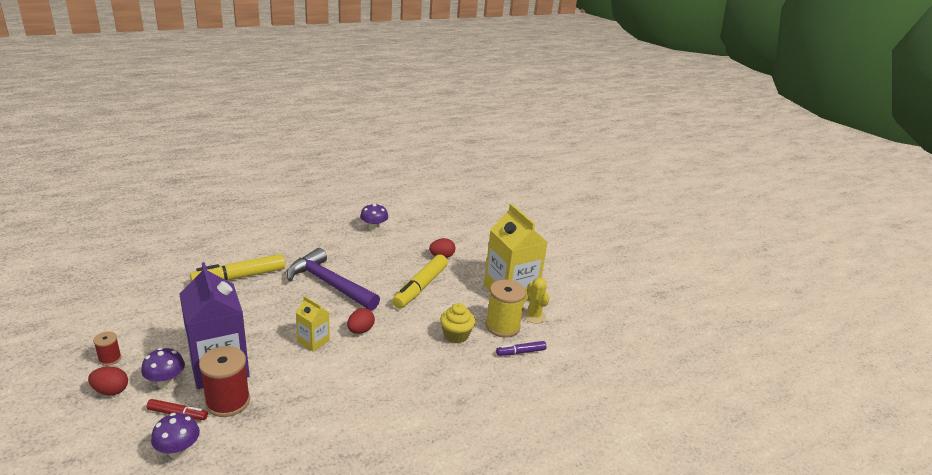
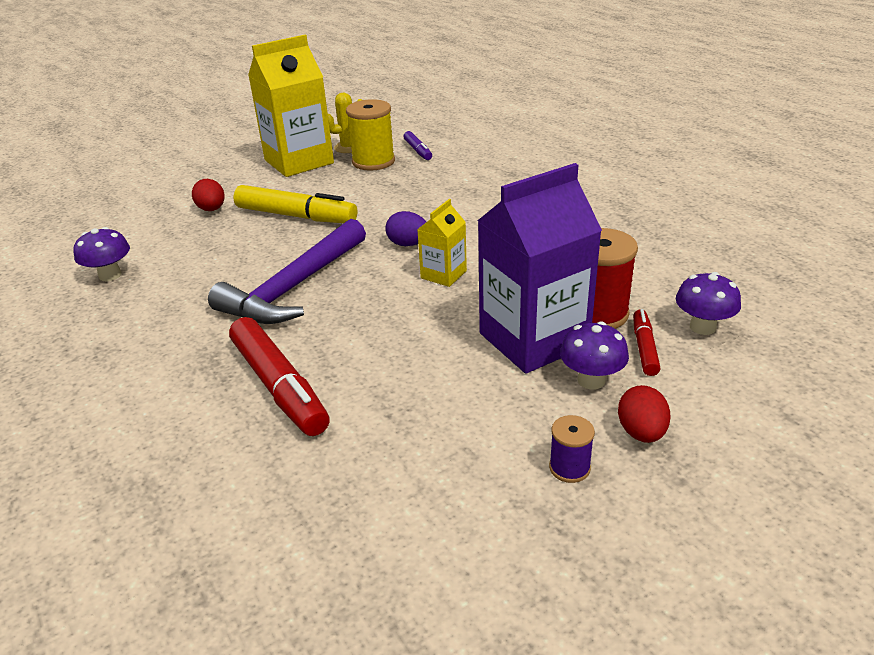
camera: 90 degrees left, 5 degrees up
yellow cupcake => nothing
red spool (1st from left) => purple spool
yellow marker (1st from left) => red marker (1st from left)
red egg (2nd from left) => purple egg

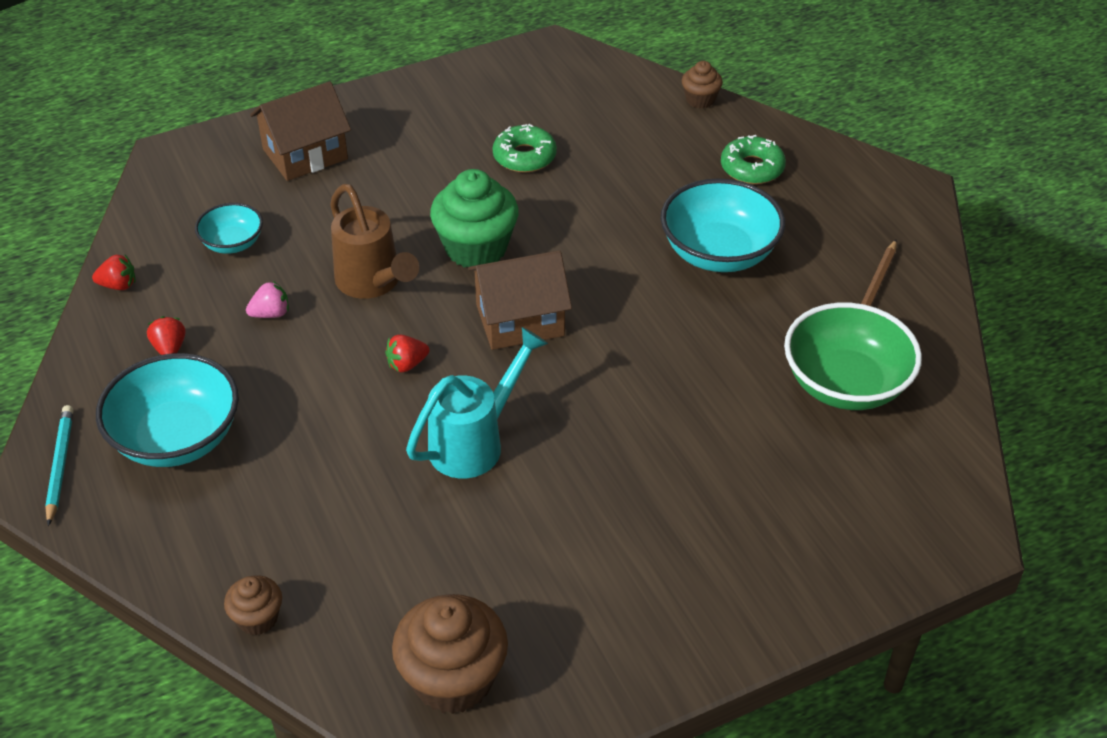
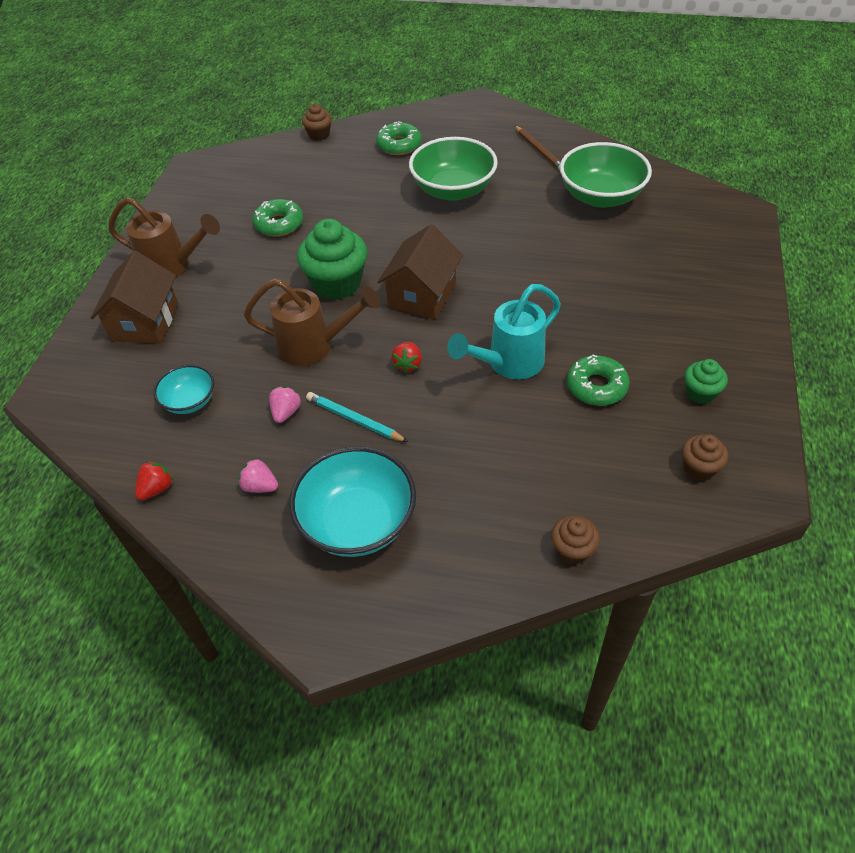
camera: 50 degrees left, 5 degrees up
nothing => brown watering can (1st from left)
nothing => green donut (3rd from left)
nothing => green cupcake (2nd from left)
turquoise pencil, move
red strawberry (2nd from left) => pink strawberry (1st from left)
turquoise bowl (3rd from left) => green bowl (1st from left)
turquoise watering can, 120 degrees counterclockwise
brown cupcake (2nd from left in the first image) => brown cupcake (3rd from left), x0.52

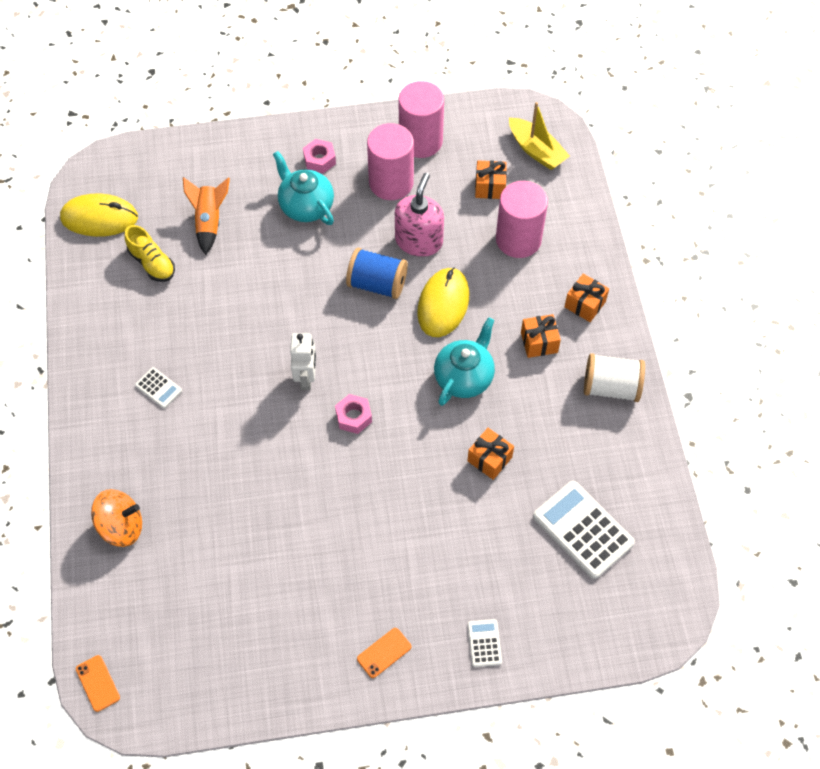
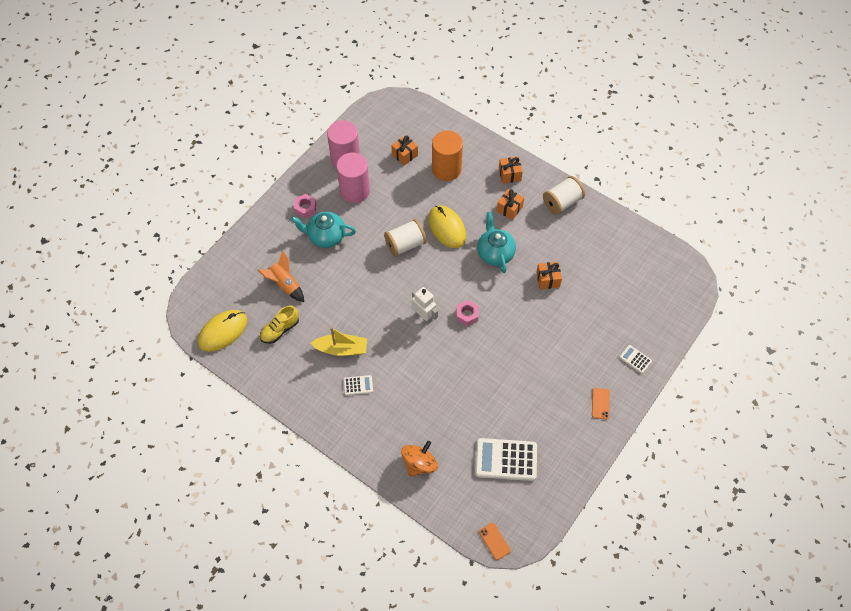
camera: 45 degrees left, 0 degrees up
pink soap dispenser => nothing
yellow boat, move
white calculator (3rd from left in the first image) => white calculator (2nd from left), move
blue spool => white spool (1st from left)
pink cylinder (3rd from left) => orange cylinder
orange phone (1st from left), 45 degrees clockwise
yellow shoe, 135 degrees clockwise

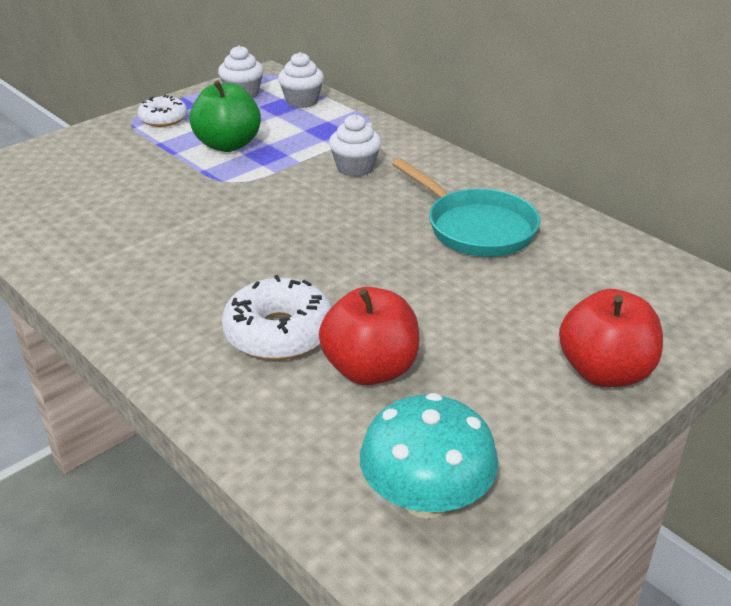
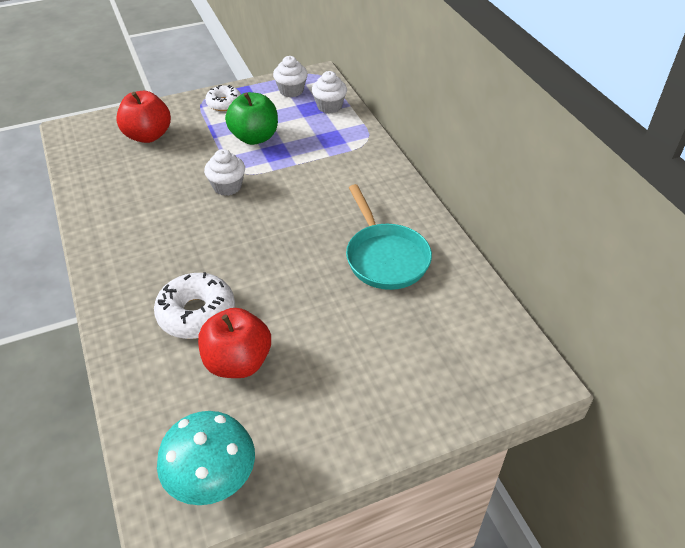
camera: 20 degrees right, 10 degrees up
white cupcake (3rd from left in the first image) => white cupcake (1st from left), move
red apple (2nd from left in the first image) => red apple (1st from left), move

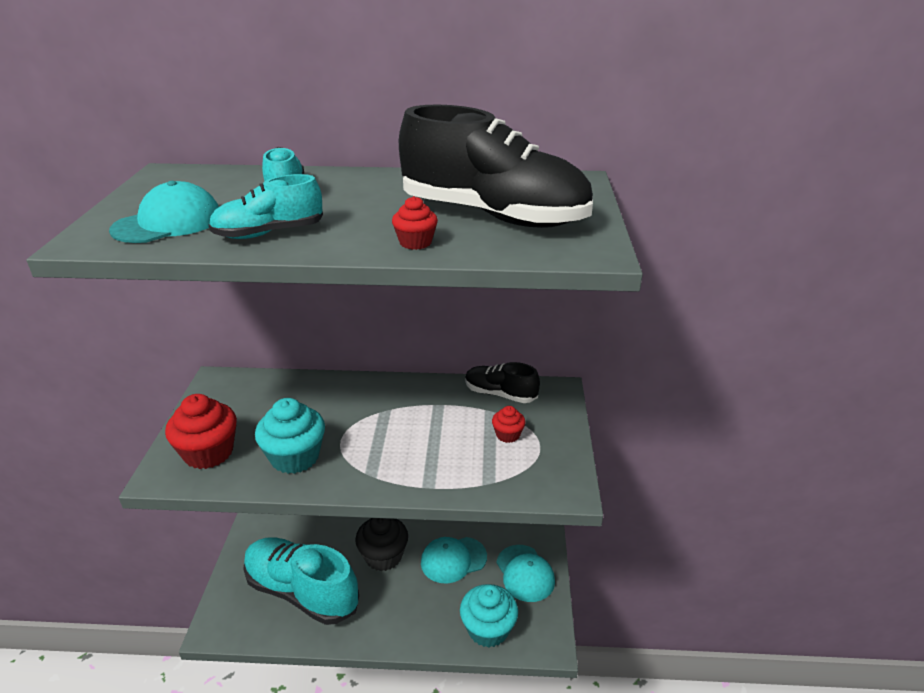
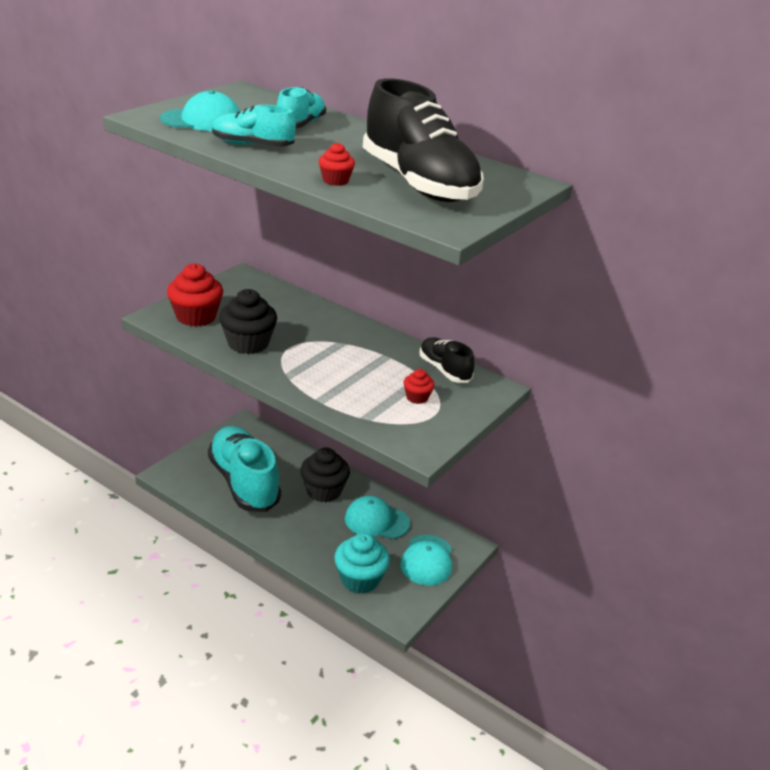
camera: 30 degrees right, 0 degrees up
turquoise cupcake (1st from left) => black cupcake (1st from left)

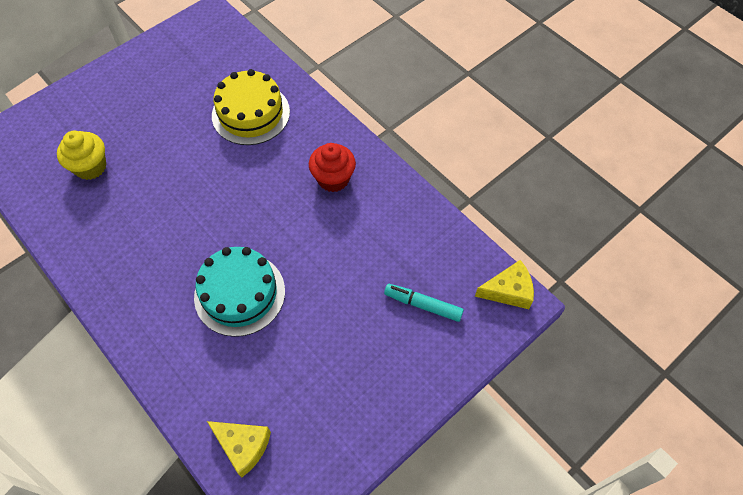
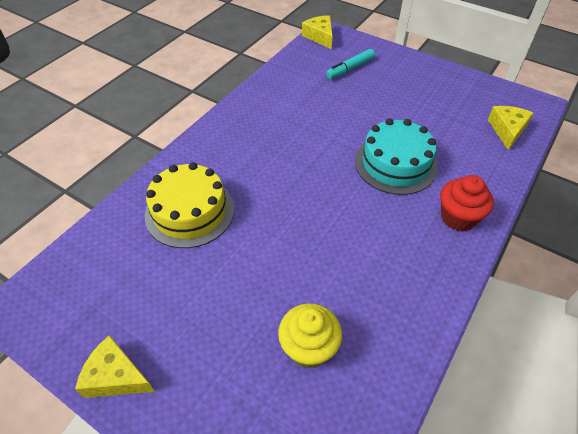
camera: 105 degrees left, 10 degrees down
nothing => yellow cheese (1st from left)
red cupcake, move
turquoise marker, 45 degrees clockwise

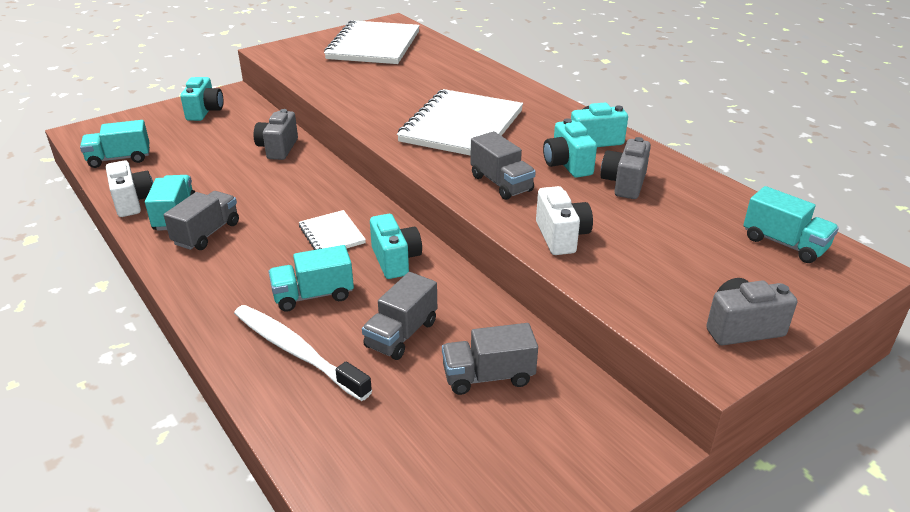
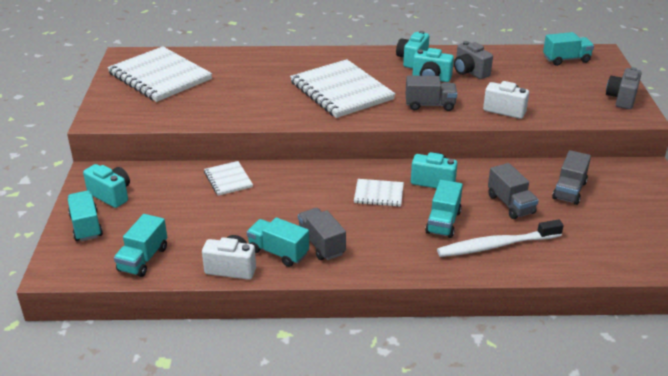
camera: 55 degrees left, 0 degrees up
nothing => turquoise truck (1st from left)
grey camera (1st from left) => white notebook (2nd from left)

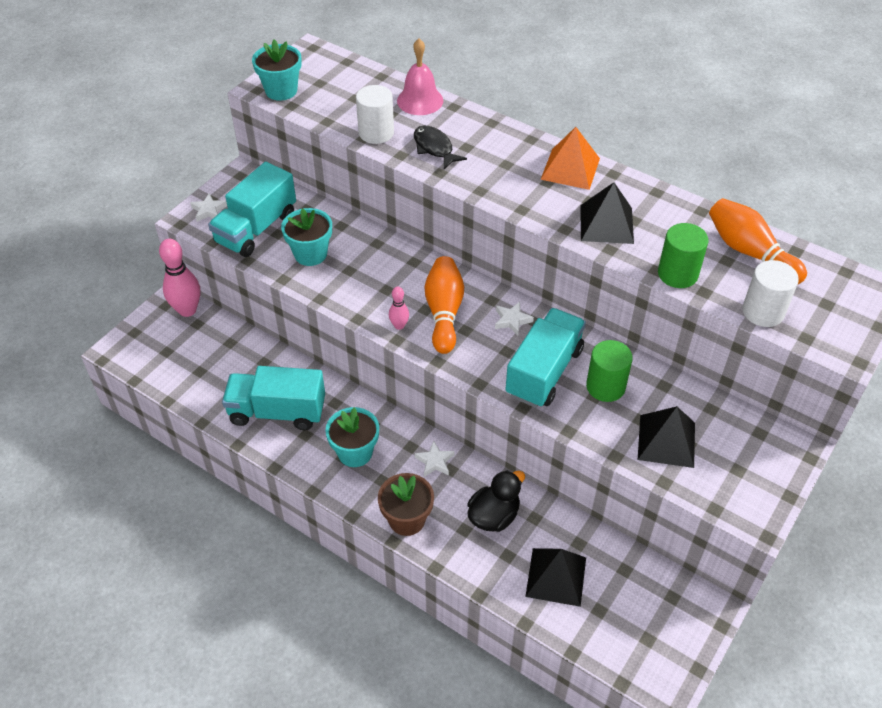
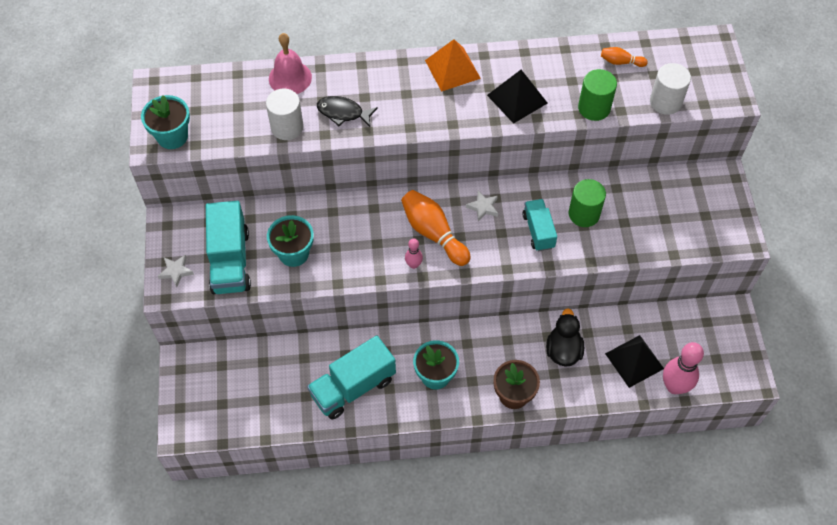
camera: 40 degrees left, 10 degrees up
white star (2nd from left) => nothing
black pyramid (3rd from left) => nothing
pink bowling pin (1st from left in the first image) => pink bowling pin (2nd from left), move
turquoise truck (3rd from left), x0.61
orange bowling pin (2nd from left), x0.51

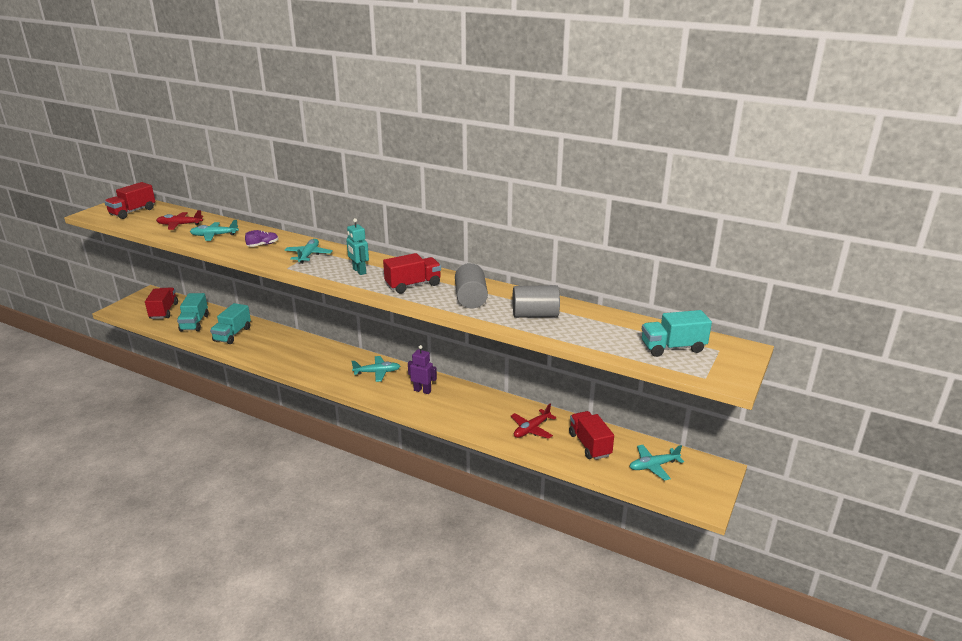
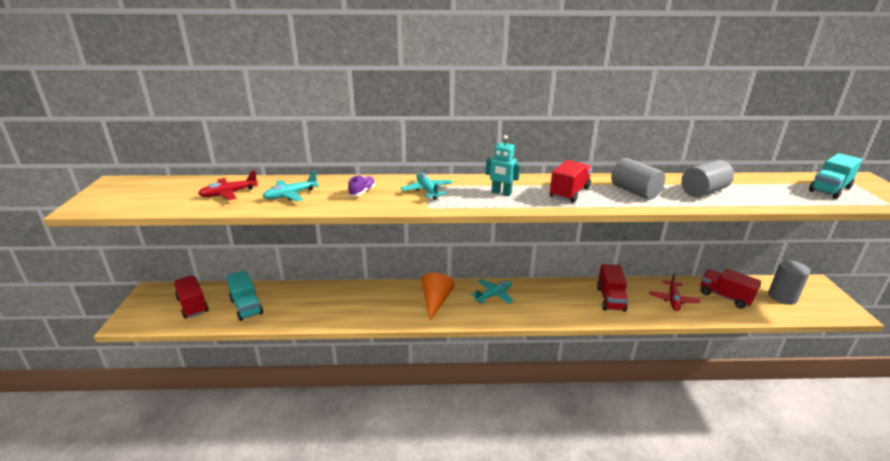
camera: 30 degrees left, 0 degrees up
turquoise truck (2nd from left) => nothing
purple robot => nothing
nothing => orange cone
red truck (1st from left in the first image) => red truck (3rd from left), move
turquoise plane (4th from left) => grey cylinder (3rd from left)

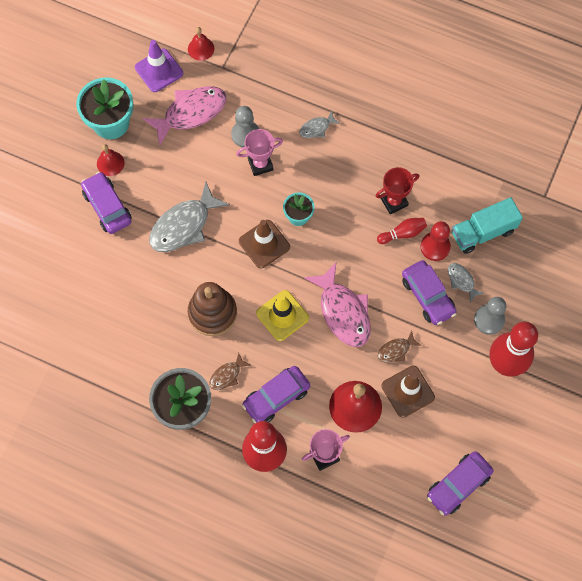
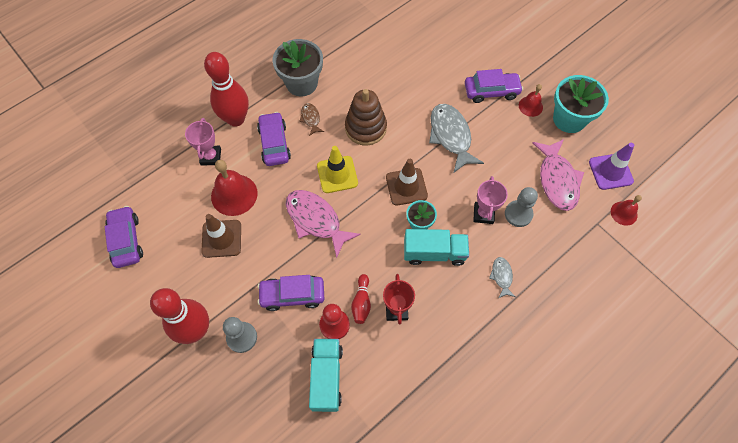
camera: 115 degrees right, 5 degrees down
brown fish (2nd from left) => nothing
grey fish (3rd from left) => nothing
nothing => turquoise truck (2nd from left)
pink fish (2nd from left in the first image) => pink fish (1st from left), 45 degrees clockwise

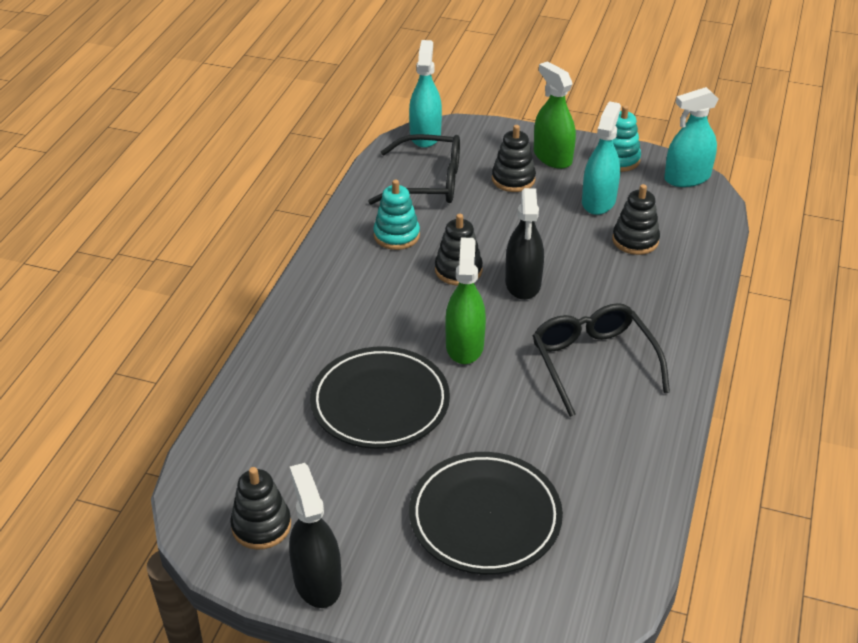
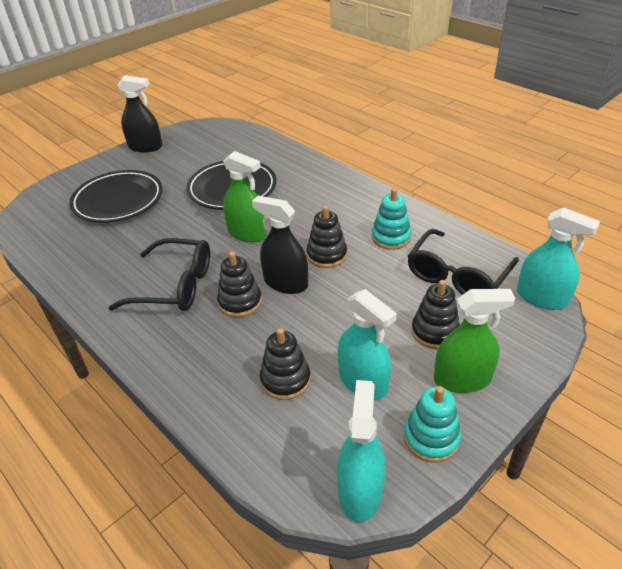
camera: 120 degrees right, 0 degrees up
black stacking toy (1st from left), move

